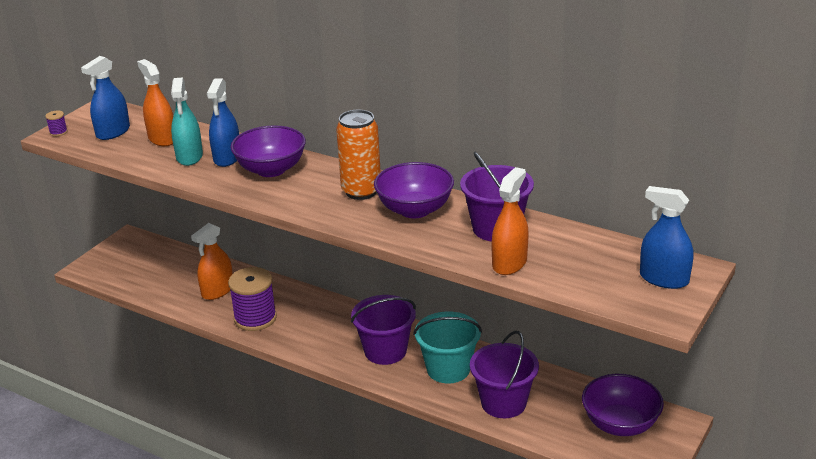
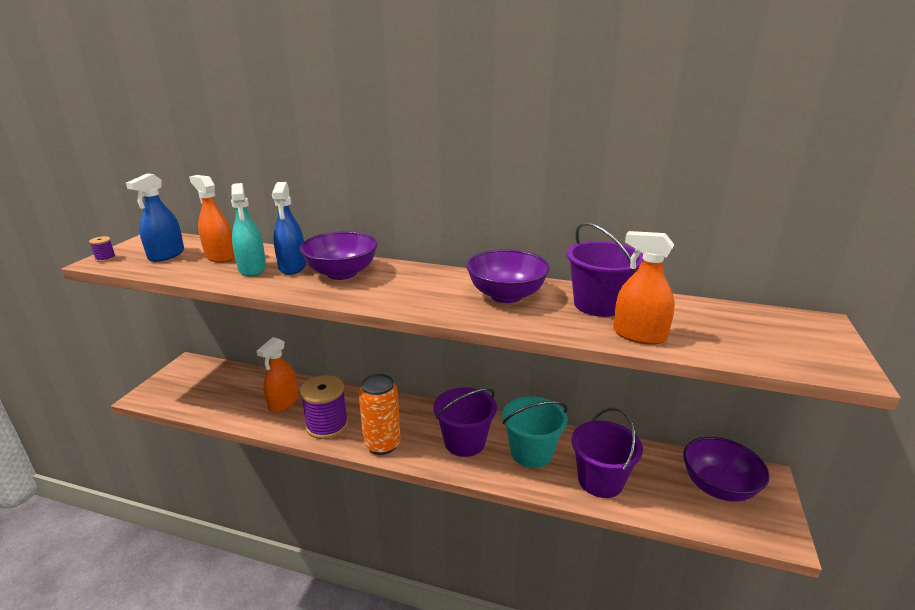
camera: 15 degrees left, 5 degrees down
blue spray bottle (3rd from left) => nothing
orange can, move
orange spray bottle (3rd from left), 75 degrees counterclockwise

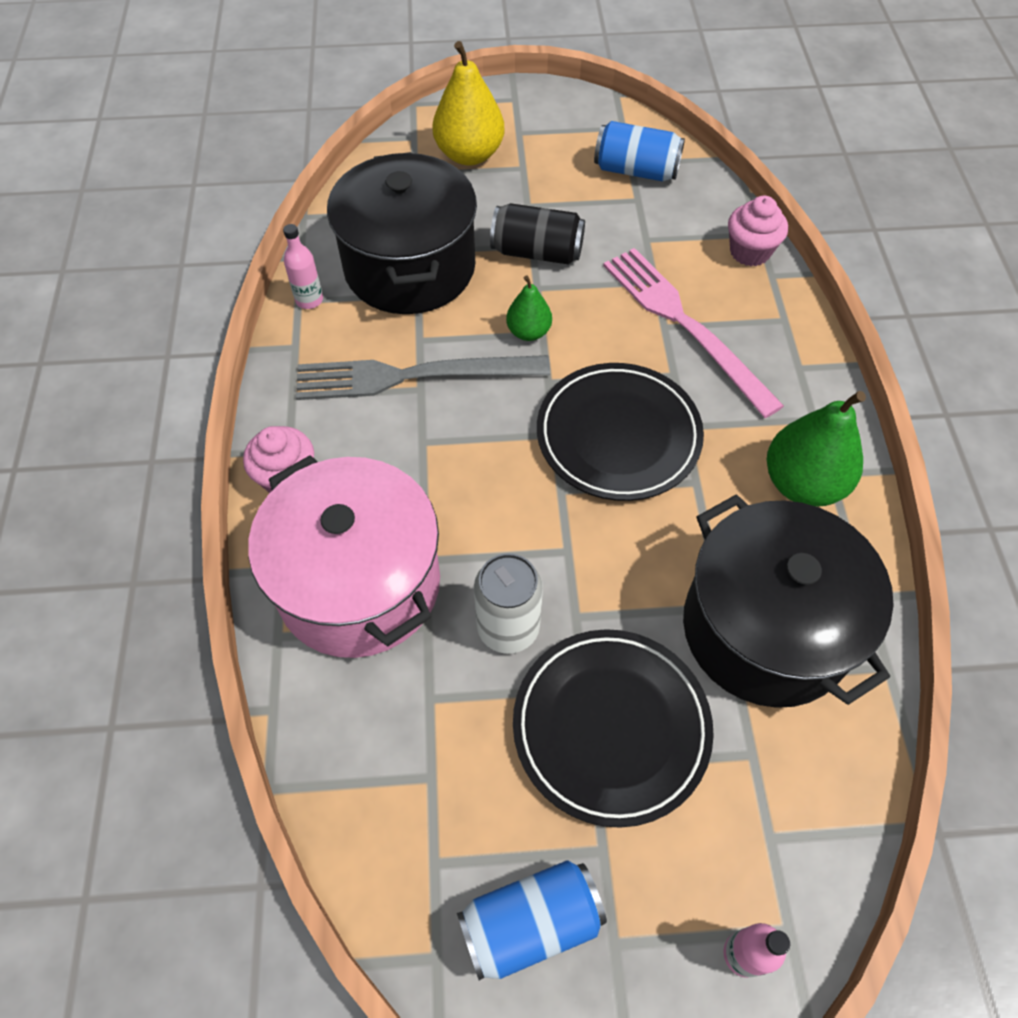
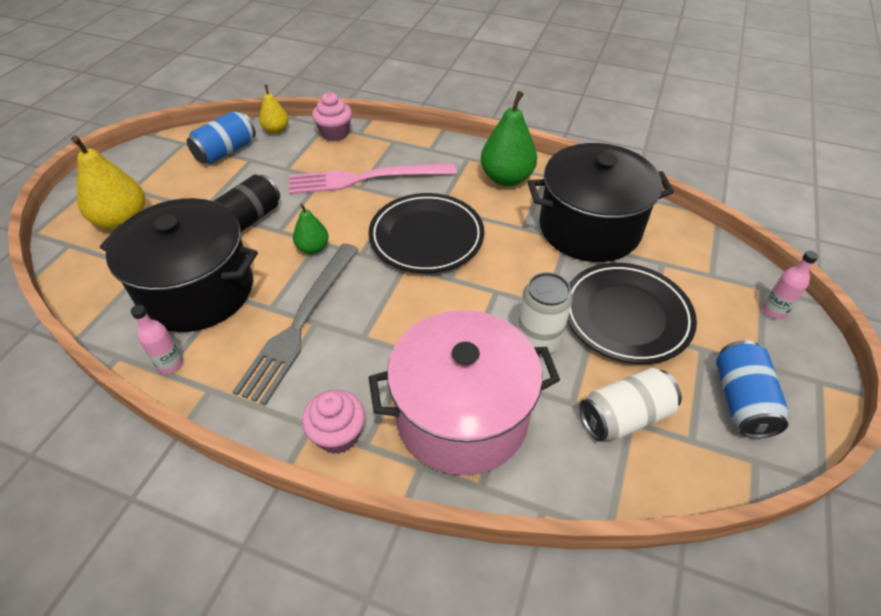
camera: 65 degrees left, 10 degrees down
nothing => yellow pear (2nd from left)
nothing => white can (2nd from left)

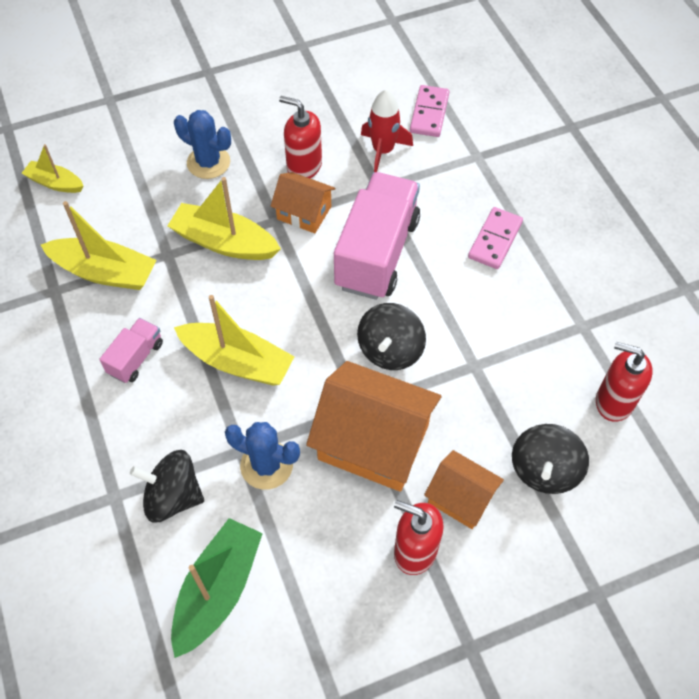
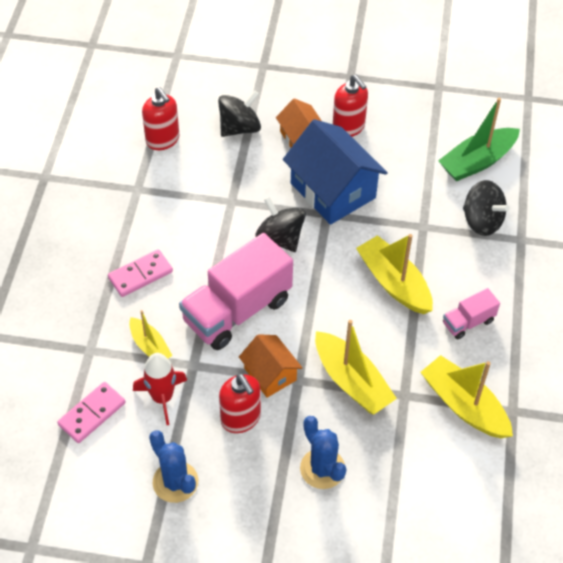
camera: 150 degrees left, 5 degrees down
yellow boat (1st from left), move
blue cactus (2nd from left in the first image) => blue cactus (1st from left), move
orange house (2nd from left) => blue house
black spinning top (2nd from left), 90 degrees counterclockwise

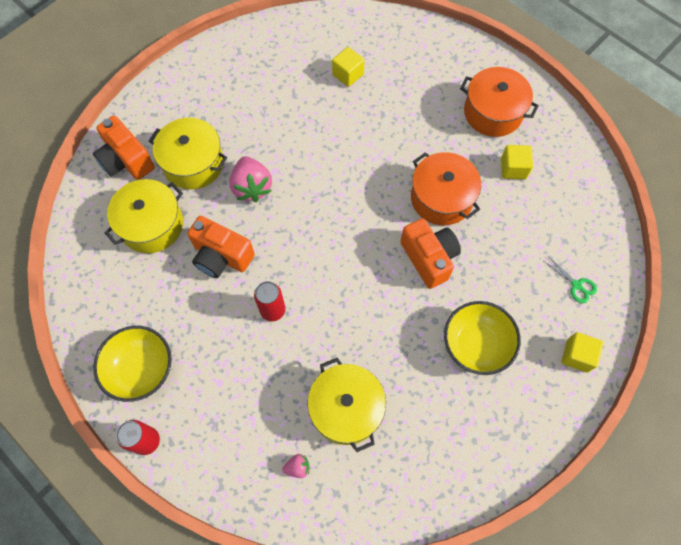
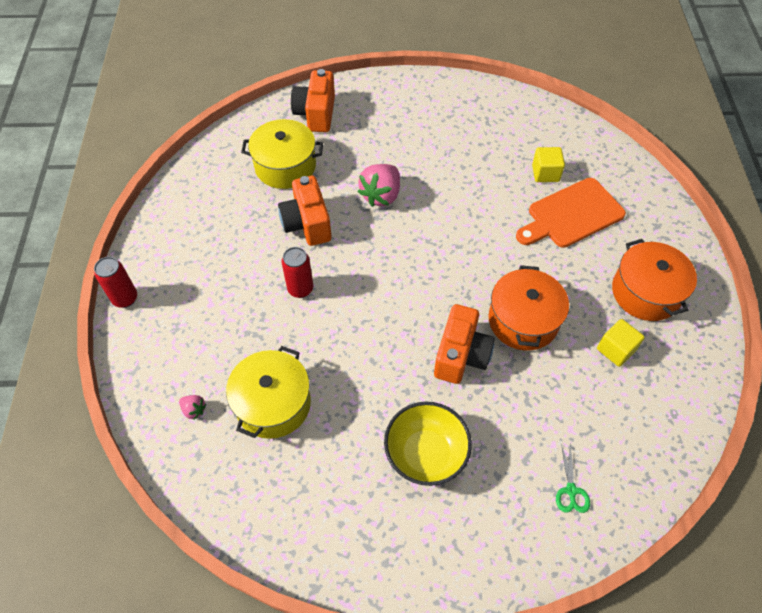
camera: 45 degrees right, 10 degrees down
yellow bowl (1st from left) => nothing
yellow pot (2nd from left) => nothing
yellow cube (3rd from left) => nothing
nothing => orange cutting board

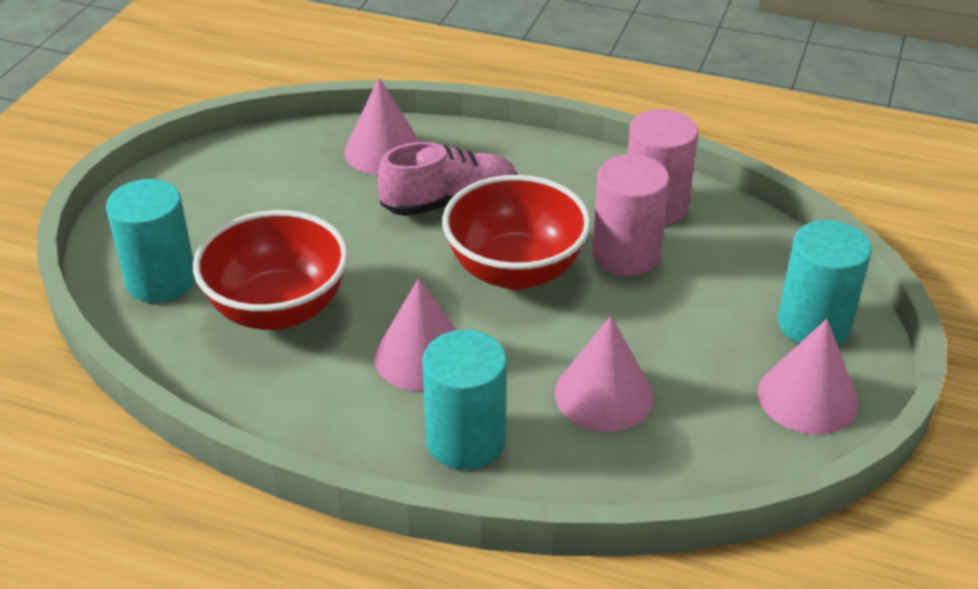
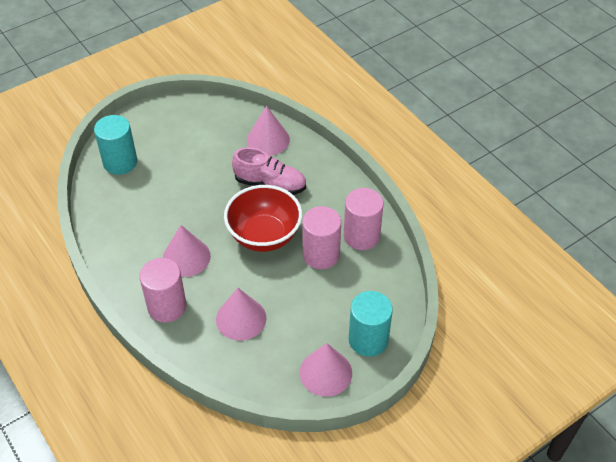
camera: 35 degrees right, 10 degrees up
red bowl (1st from left) => nothing
turquoise cylinder (2nd from left) => pink cylinder (1st from left)

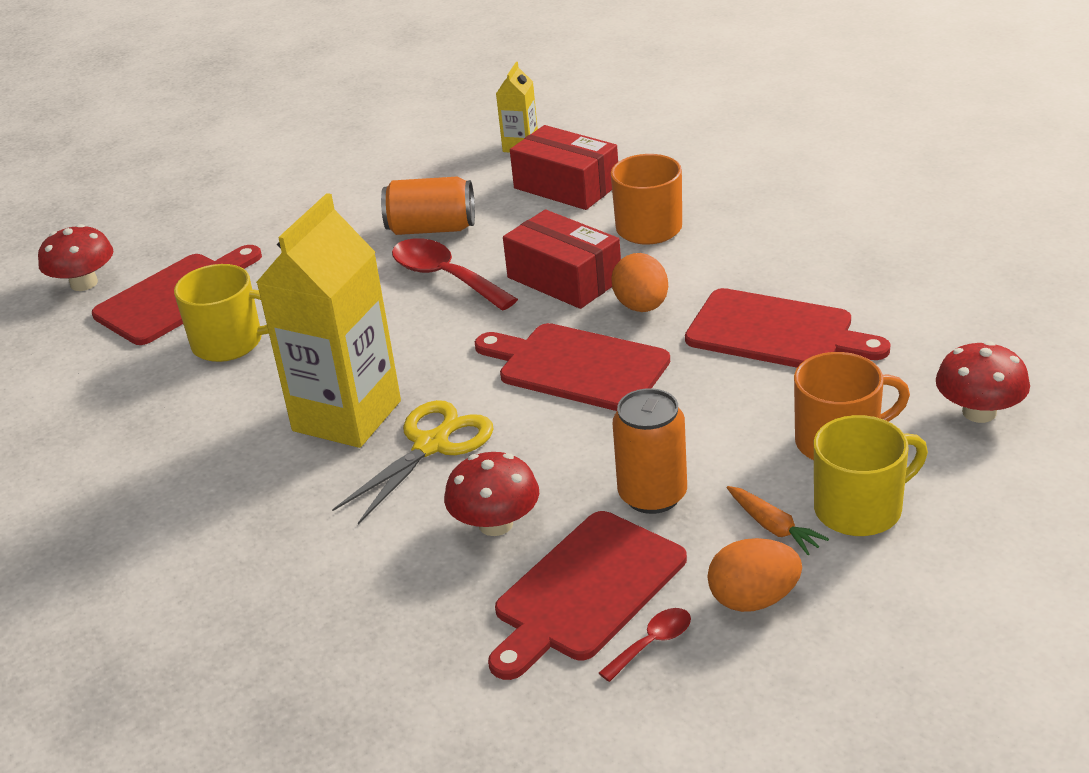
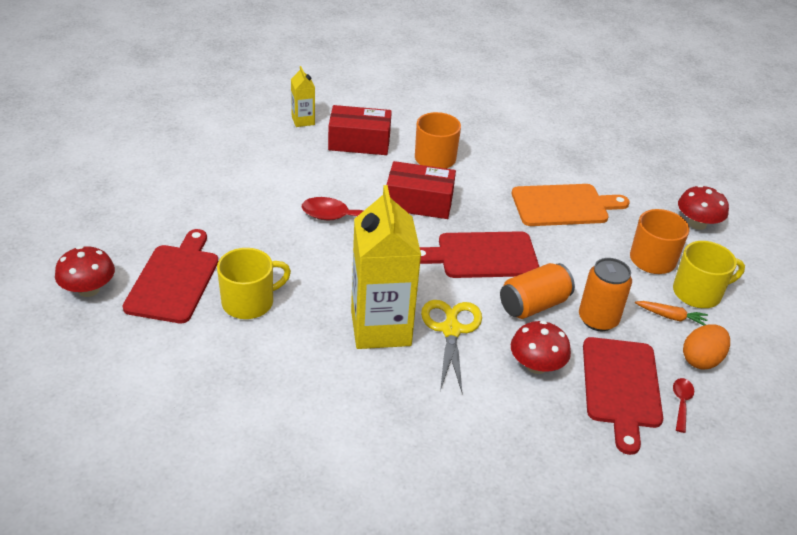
camera: 40 degrees left, 5 degrees up
orange egg (1st from left) => nothing
orange can (1st from left), move
red cutting board (4th from left) => orange cutting board
yellow mug (2nd from left), 45 degrees clockwise

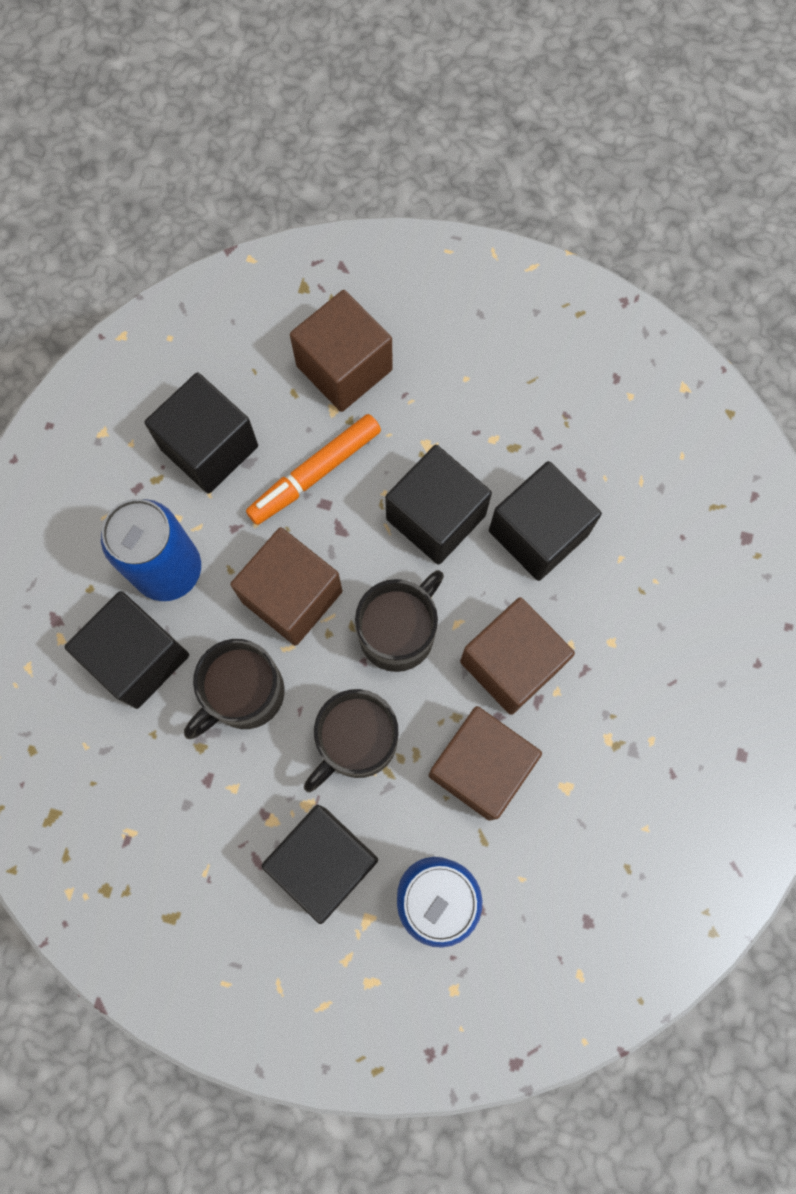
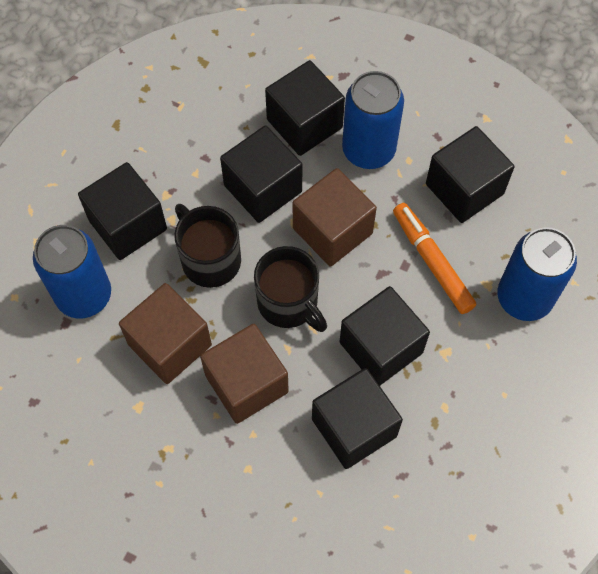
camera: 100 degrees right, 10 degrees down
black mug (1st from left) => black cube (2nd from left)
brown cube (2nd from left) => blue can (3rd from left)

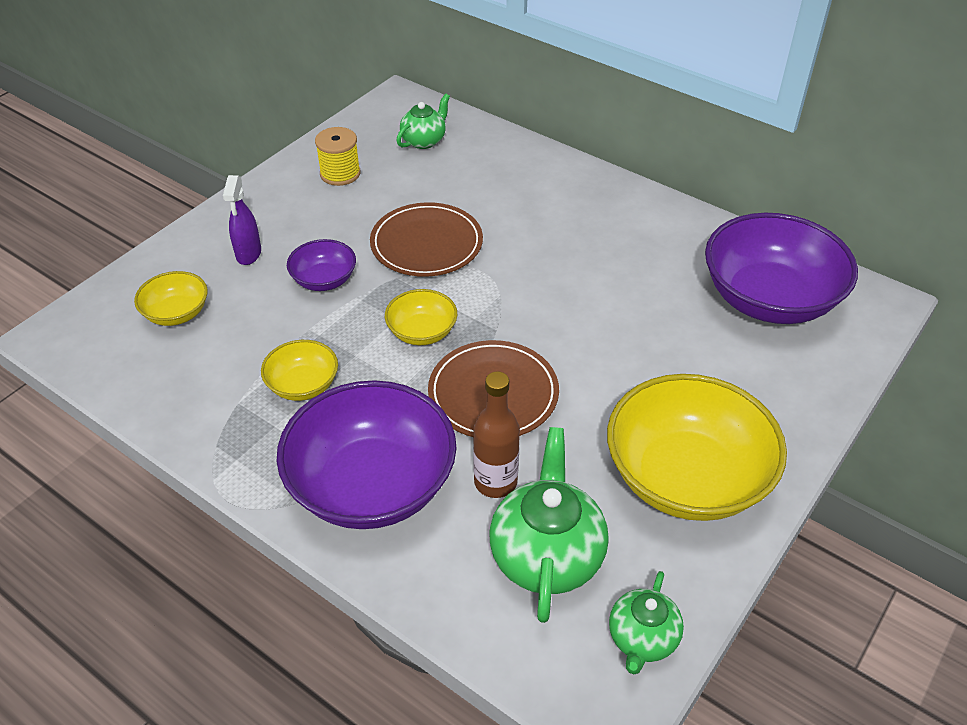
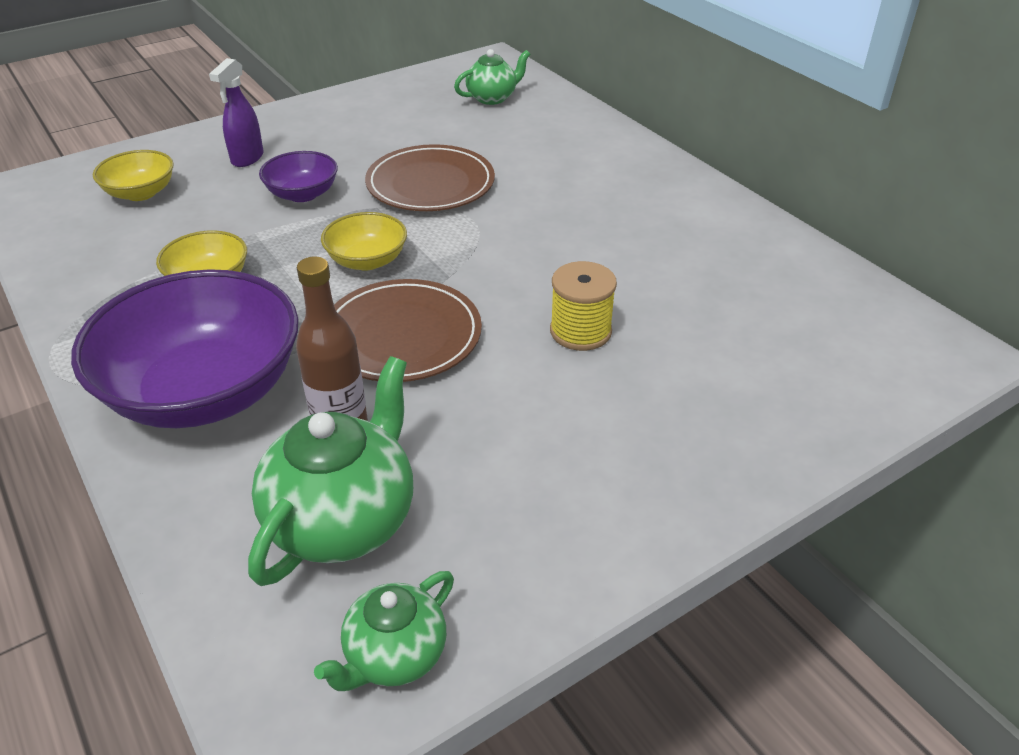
camera: 20 degrees right, 5 degrees down
yellow bowl (4th from left) => nothing
purple bowl (3rd from left) => nothing
yellow spool, move

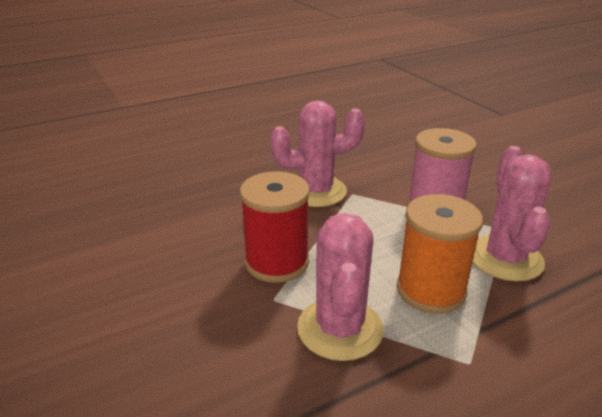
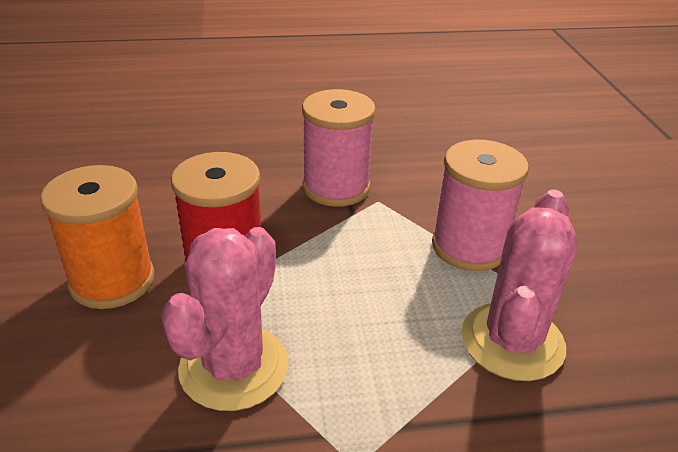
camera: 20 degrees right, 5 degrees up
orange spool, move
pink cactus (1st from left) => pink spool (1st from left)

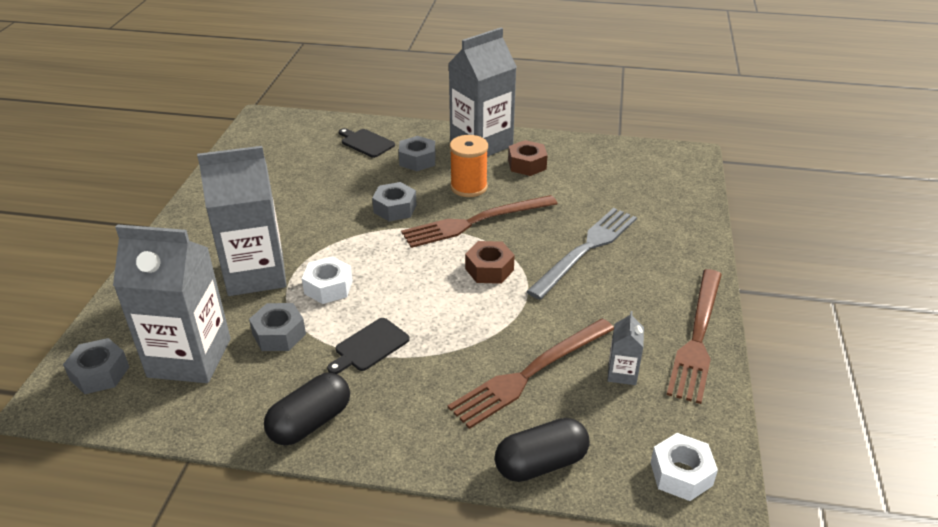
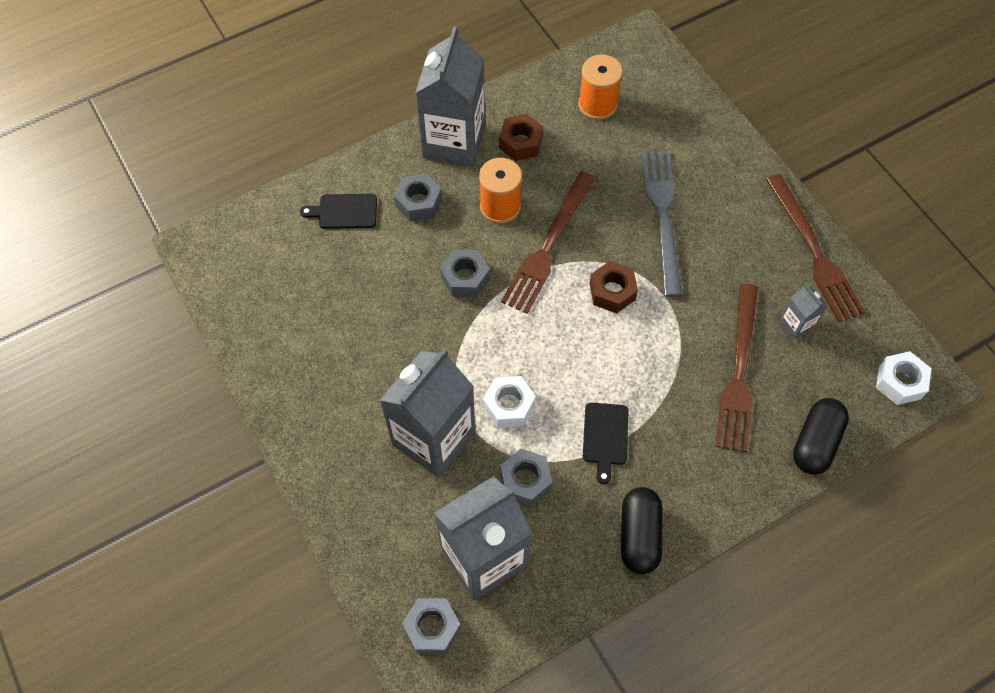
camera: 40 degrees left, 25 degrees up
nothing => orange spool (2nd from left)

